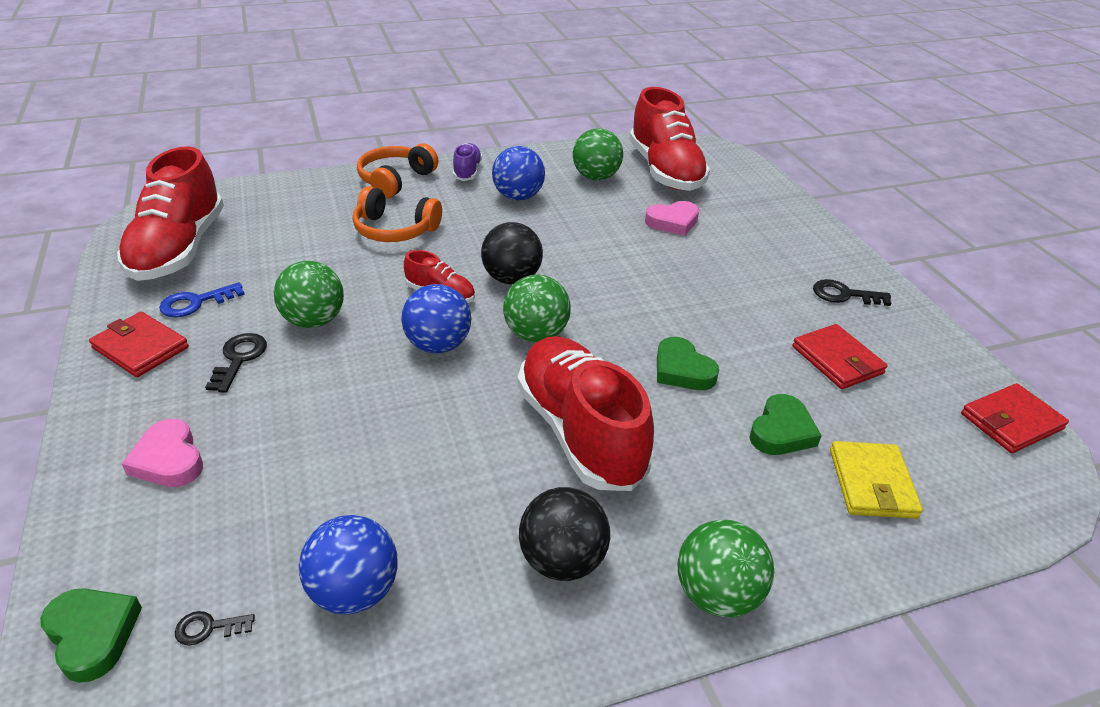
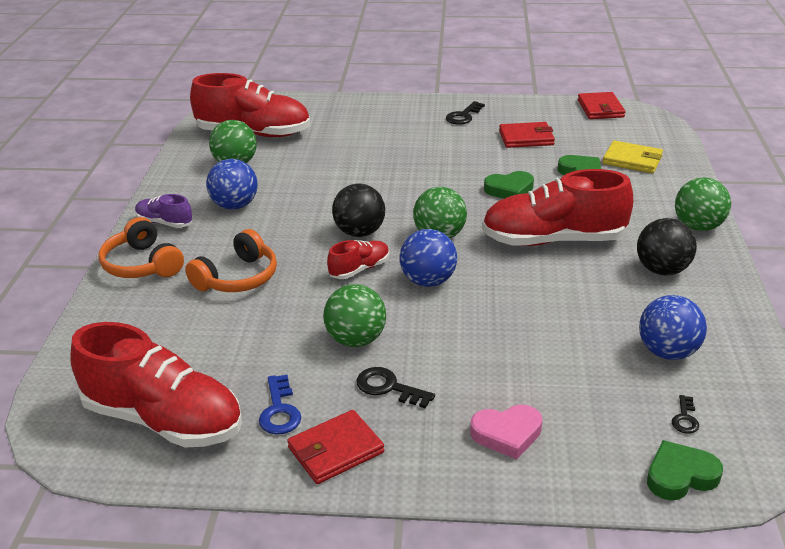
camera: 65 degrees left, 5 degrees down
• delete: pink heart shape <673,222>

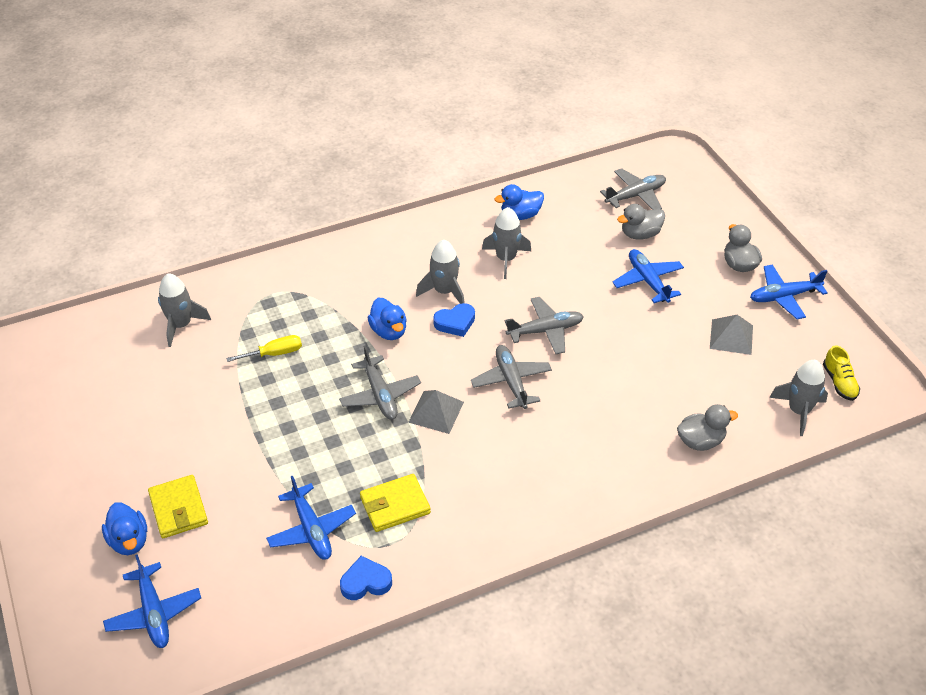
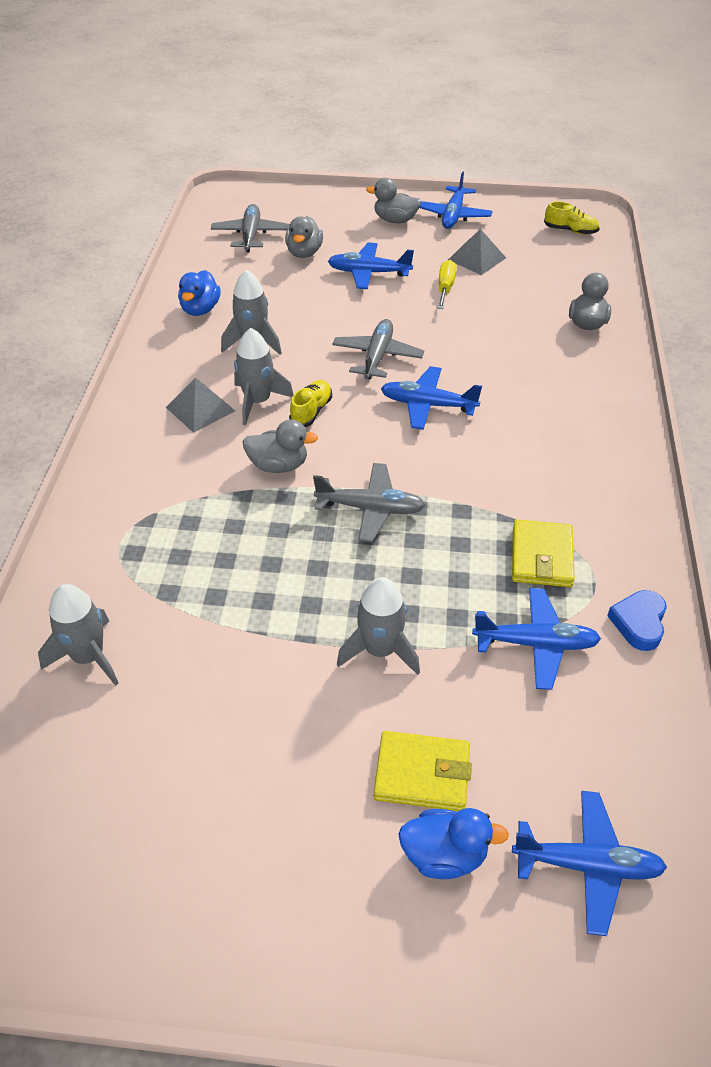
camera: 60 degrees left, 0 degrees up
• recolor: royal blue rubber duck <389,331> to gray rubber duck <278,465>
• replace: royal blue heart shape <455,323> to yellow lace-up shoe <311,411>
• move: yellow screwdriver <275,353> to <445,288>
• recolor: gray toy plane <511,381> to royal blue toy plane <427,405>
• move: gray rocket <798,411> to <380,650>
• move: gray solid pyramid <436,412> to <200,409>

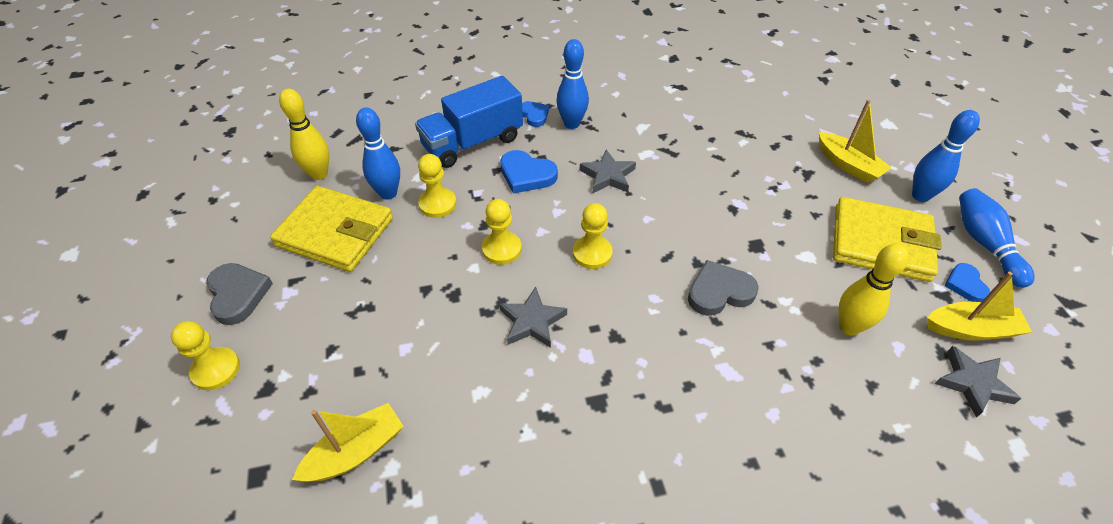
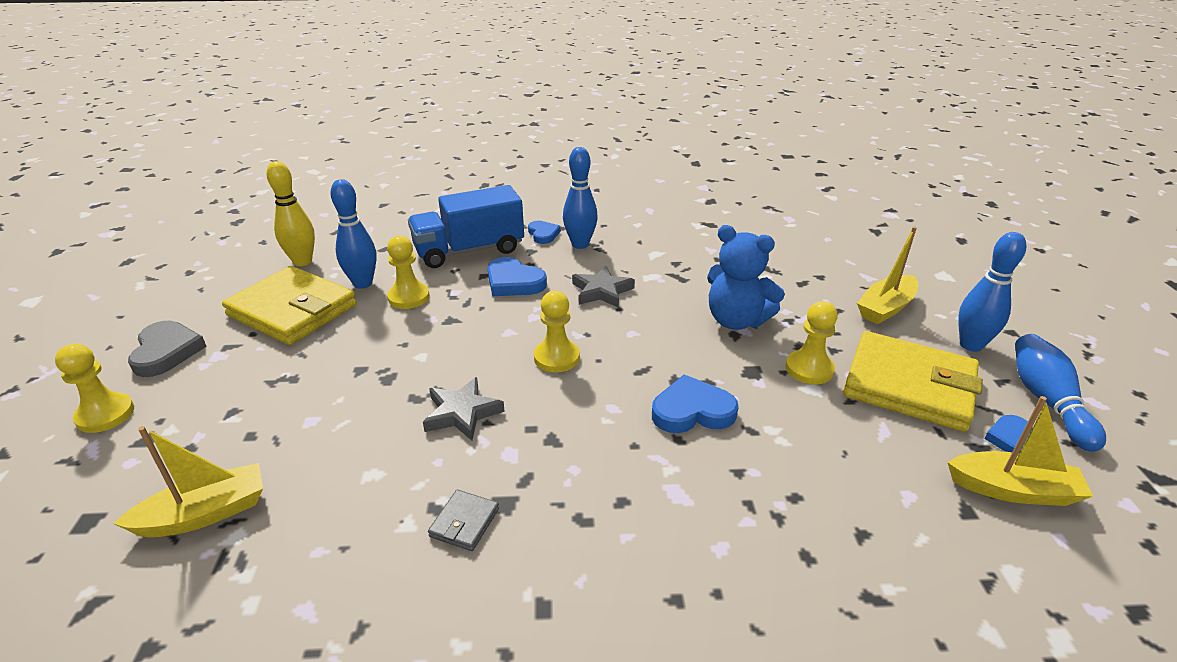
camera: 10 degrees right, 15 degrees down
• rotate: yellow toy boat <848,165> = <885,308> 75 degrees clockwise
• move: yellow game pawn <501,249> to <809,369>
• delete: yellow bowling pin <849,327>
• recolor: gray heart shape <719,292> to royal blue heart shape <692,411>
• delete: gray star <972,383>
• insert: royal blue stuffed bear <736,320>
• insert: gray card wallet <464,522>

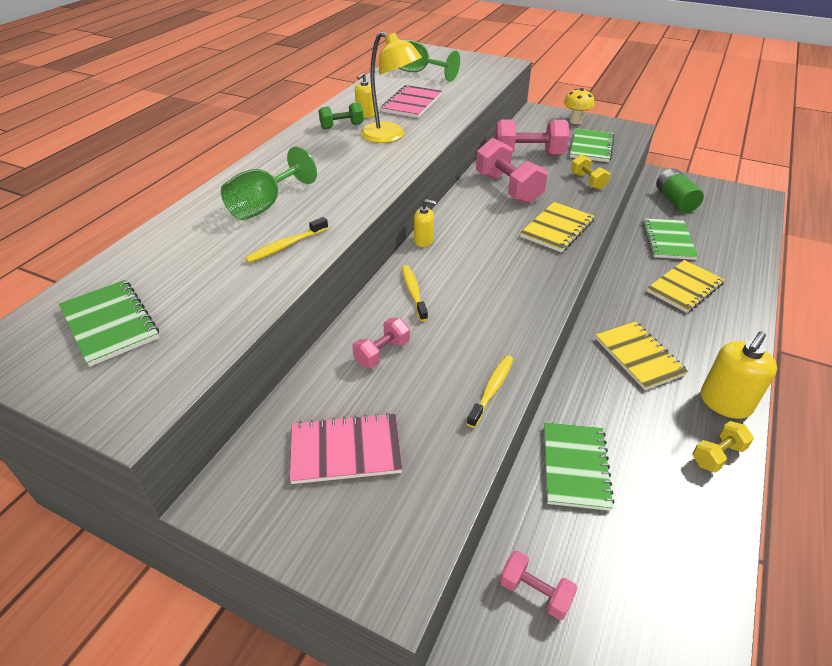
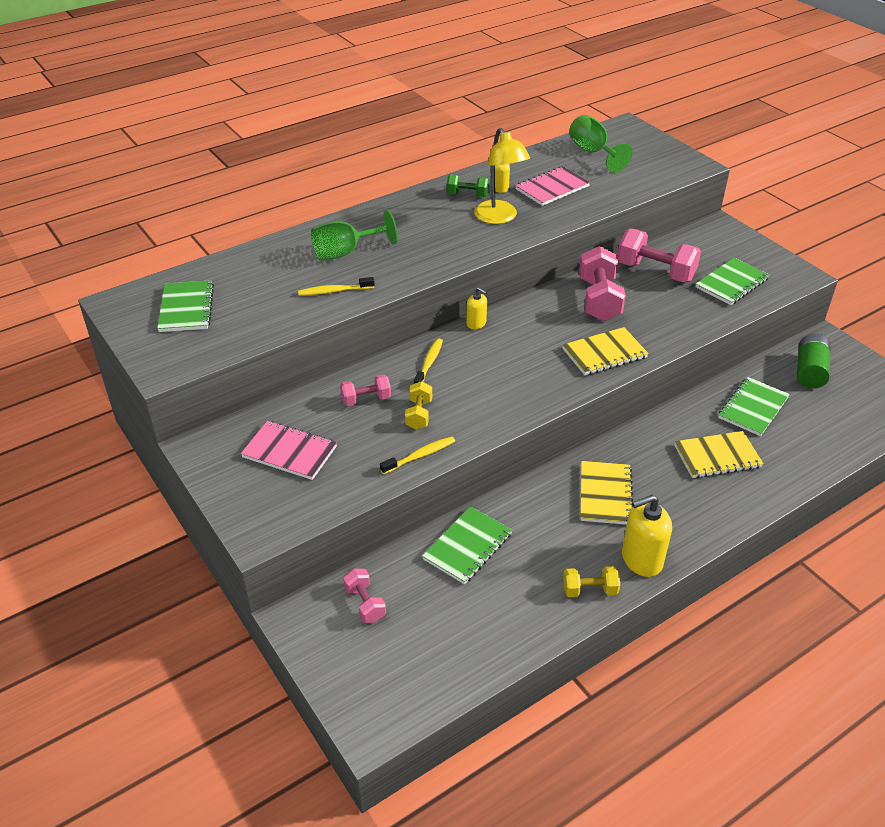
camera: 30 degrees right, 0 degrees up
• delete: yellow mushroom <575,121>
• move: yellow hand weight <587,181> to <419,414>

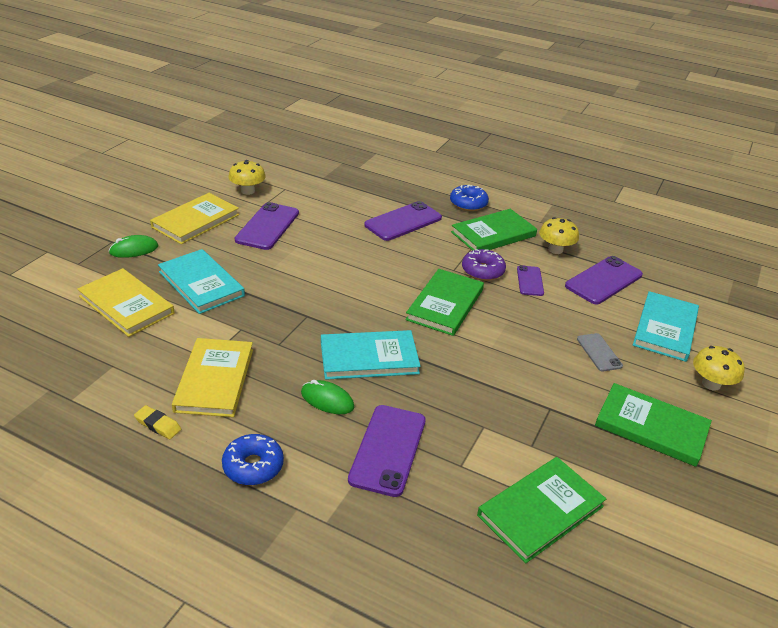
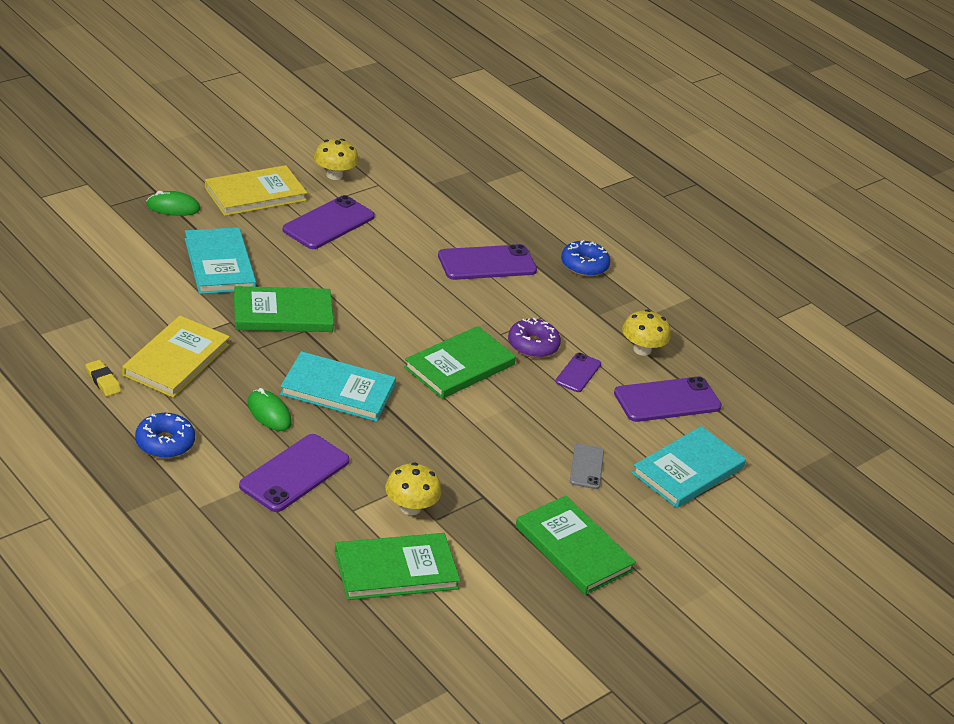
camera: 20 degrees right, 0 degrees up
• move: green book <493,234> to <283,313>
• delete: yellow book <126,305>
• move: yellow mushroom <711,384> to <410,507>

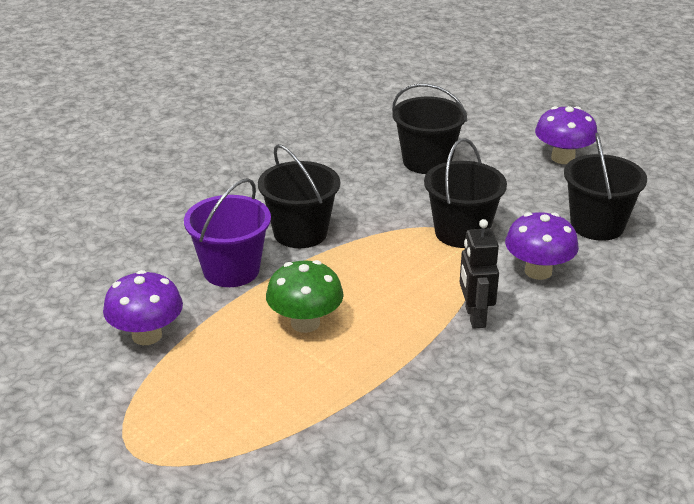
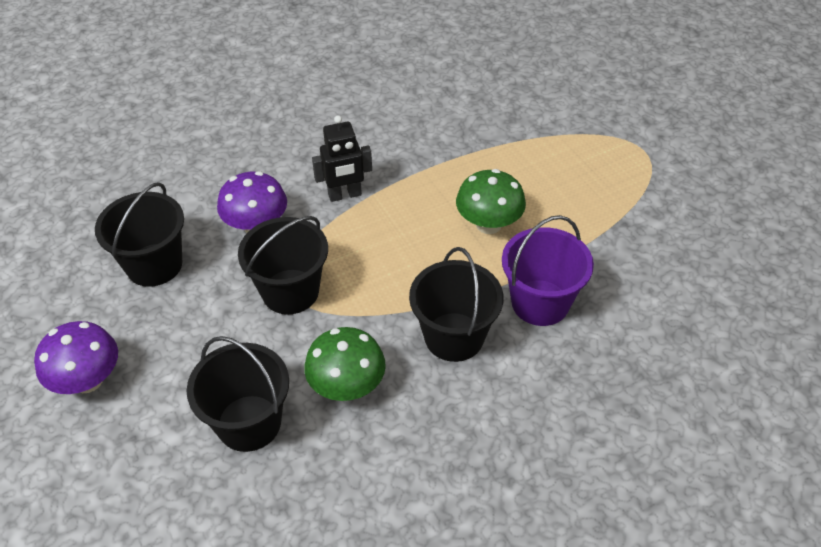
camera: 160 degrees left, 15 degrees up
• rotate: jet-black robot <474,317> = <345,195> 60 degrees clockwise
• delete: royal purple mushroom <147,335>
• insert: green mushroom <347,386>

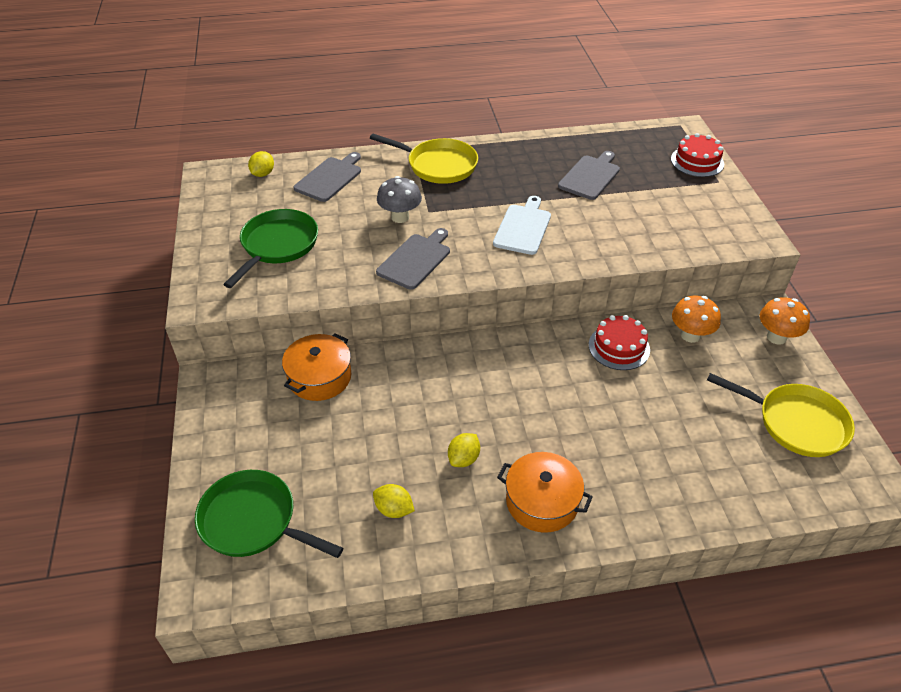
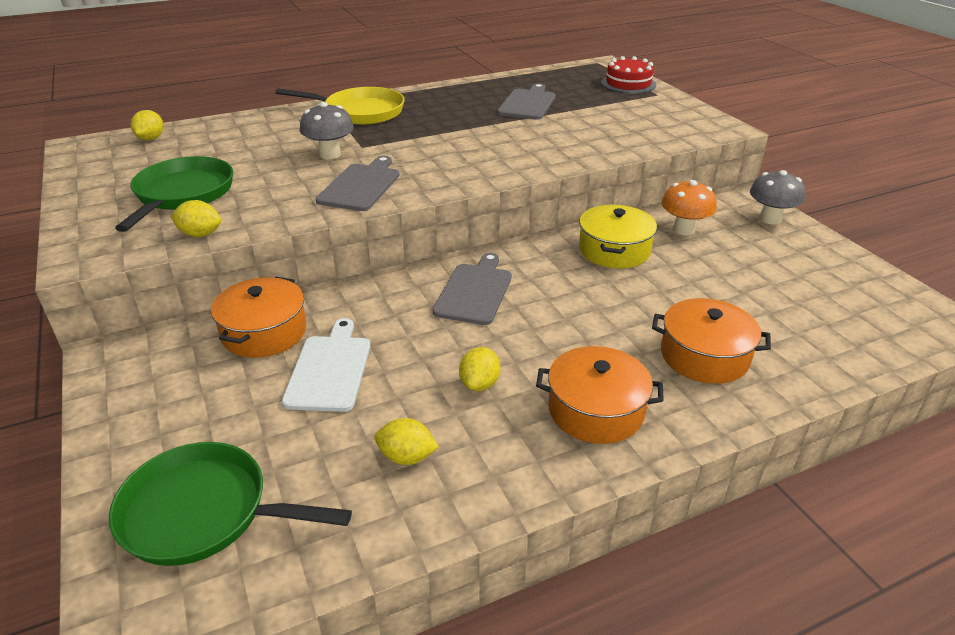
camera: 15 degrees left, 10 degrees down
• move: gray chopping board <330,178> to <475,291>
• move: snow-white chopping board <523,227> to <330,369>
• recolor: orange-coloured mushroom <776,337> to gray mushroom <770,219>
• replace: scarlet gateau <619,347> to yellow stockpot <614,250>
• delete: yellow skillet <796,423>
• insert: yellow toy lemon <200,234>
• insert: orange-coloured stockpot <704,356>

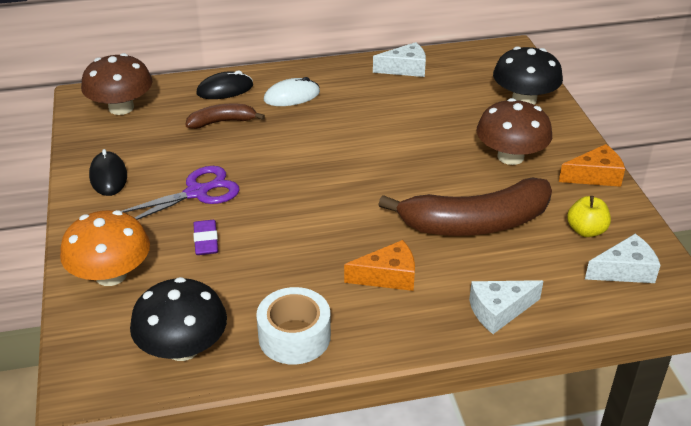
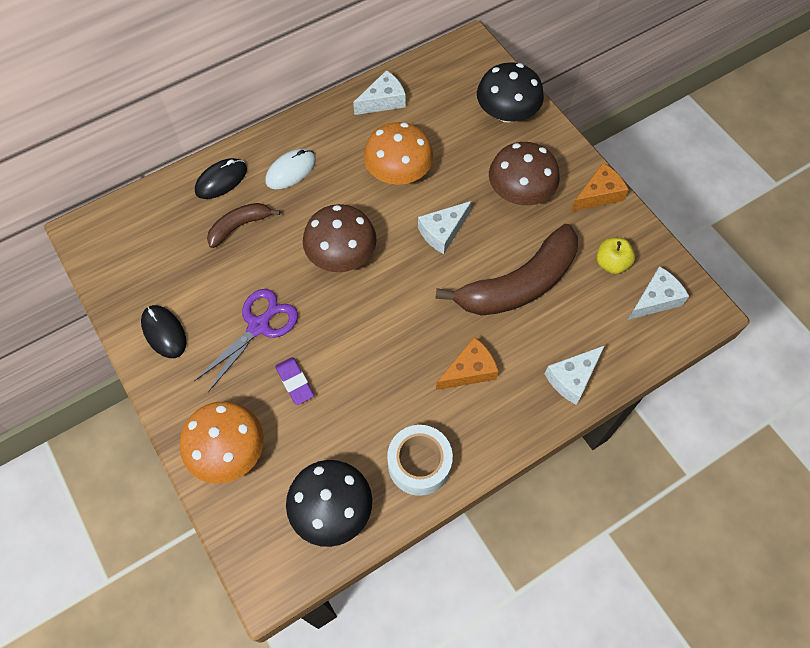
camera: 20 degrees left, 25 degrees up
• move: dark brown mushroom <121,108> to <341,255>
• insert: orange-coloured mushroom <398,172>
• insert: snow-white cheese wedge <442,232>

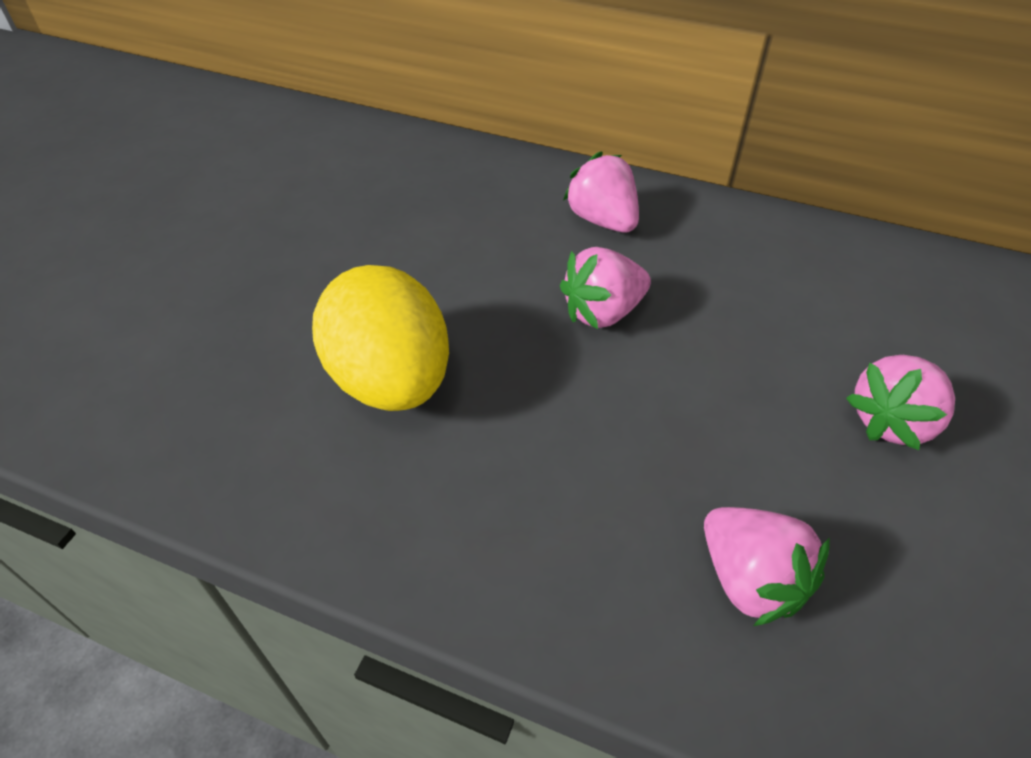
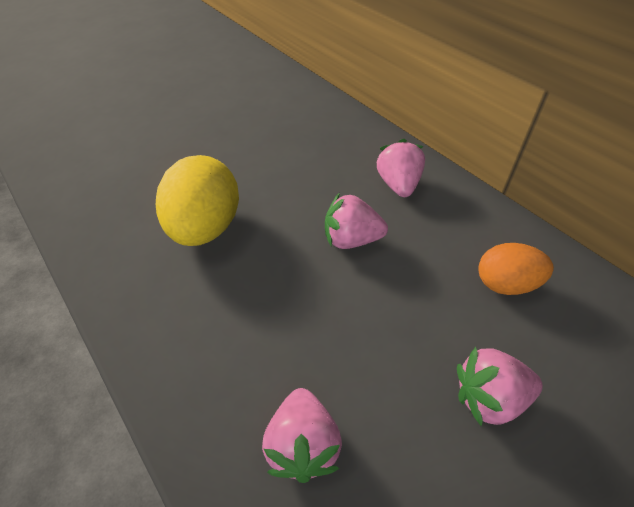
camera: 30 degrees right, 0 degrees up
• insert: orange-coloured egg shape <505,284>

